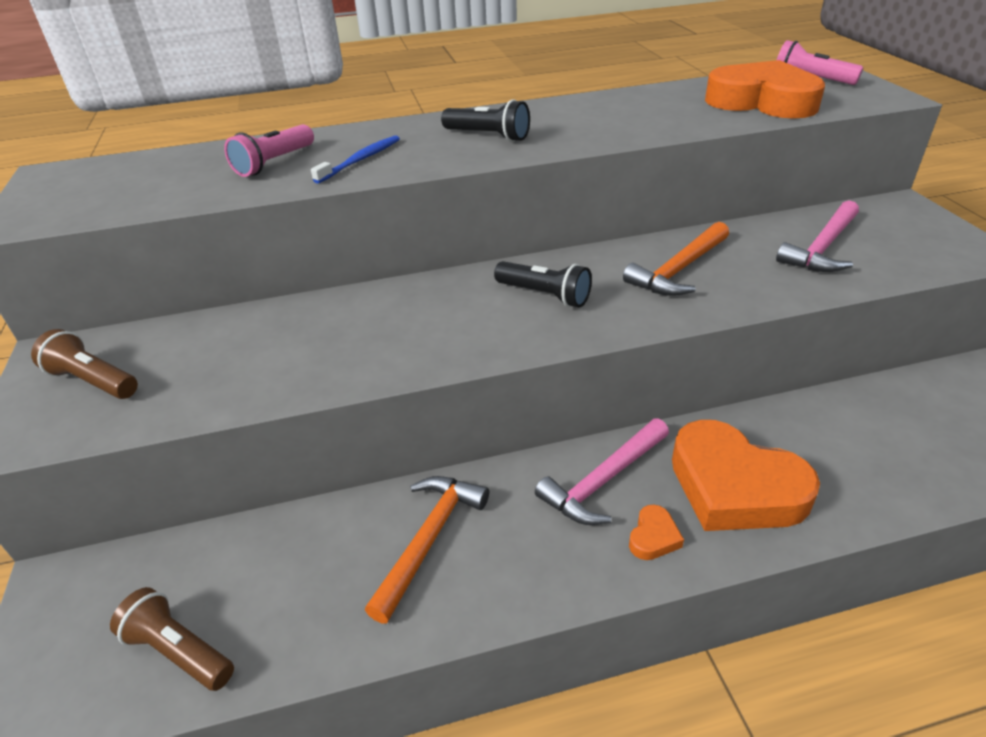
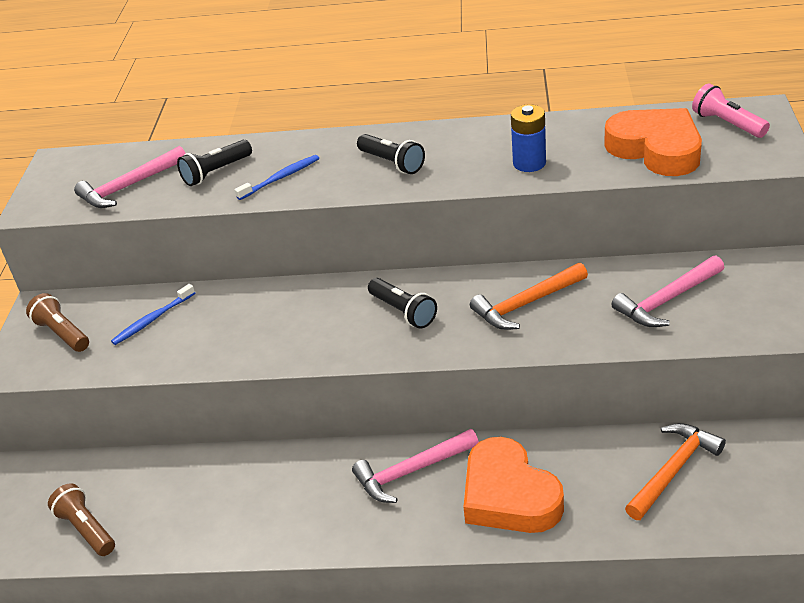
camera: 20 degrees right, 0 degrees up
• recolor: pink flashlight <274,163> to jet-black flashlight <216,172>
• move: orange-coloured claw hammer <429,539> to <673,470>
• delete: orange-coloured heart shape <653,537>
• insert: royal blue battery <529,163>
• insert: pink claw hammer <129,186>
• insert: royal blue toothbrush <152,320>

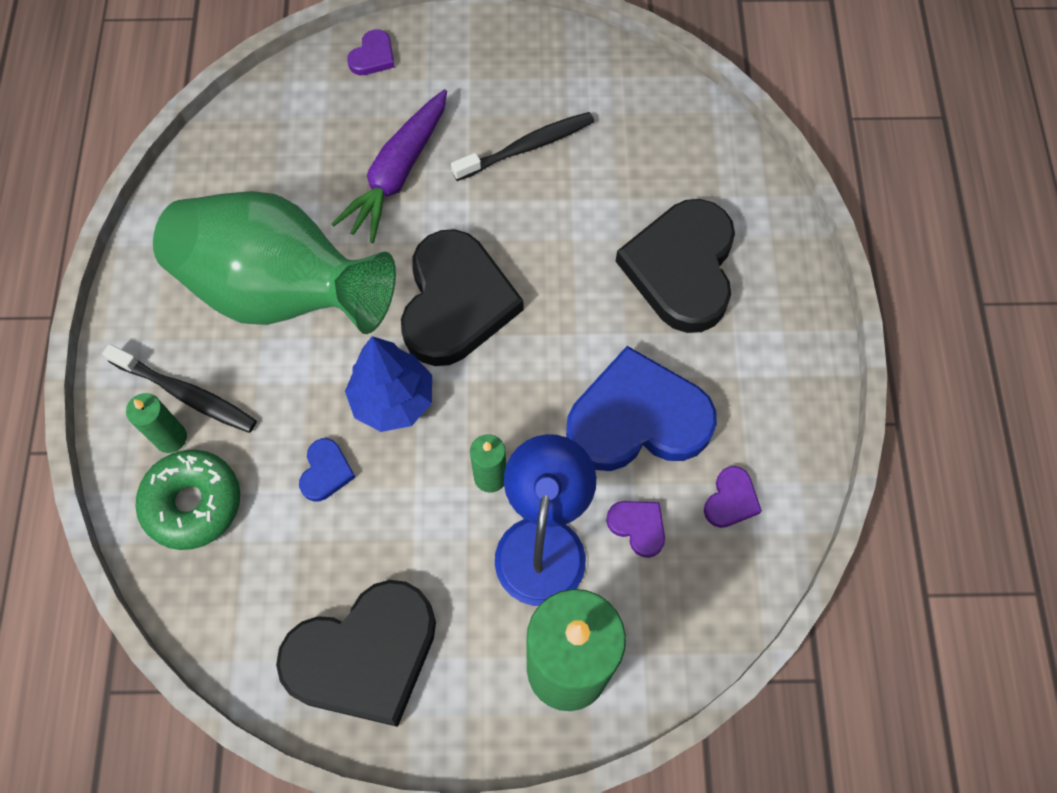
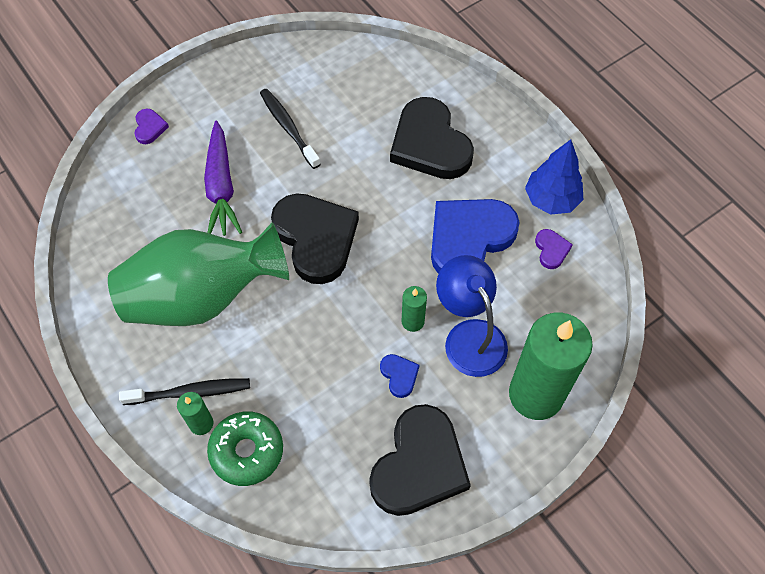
camera: 35 degrees left, 5 degrees down
• rotate: jet-black toothbrush <527,147> = <288,127> 60 degrees counterclockwise
• move: royal blue tree <393,400> to <551,200>
• move: royal blue heart shape <326,472> to <399,375>
• delete: royal purple heart shape <638,527>

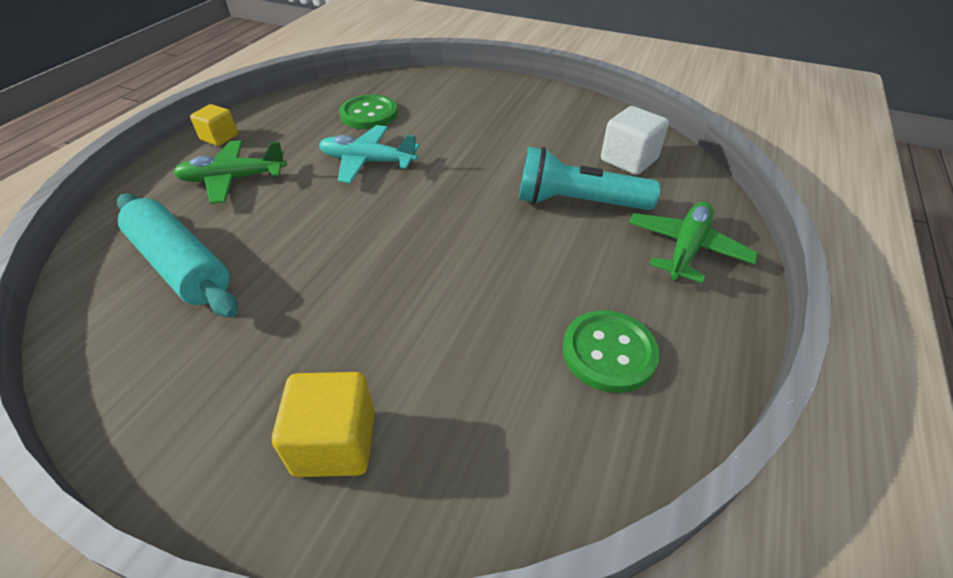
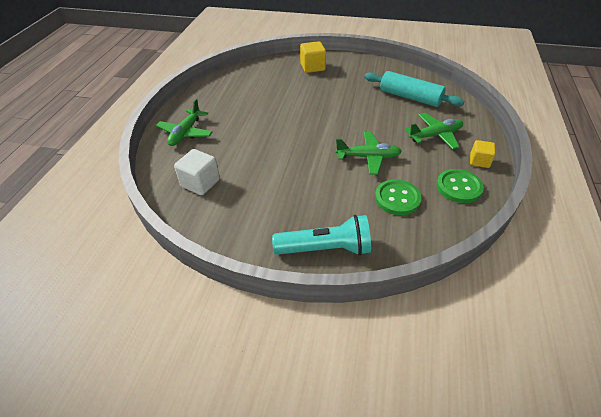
camera: 170 degrees right, 0 degrees up
• recolor: turquoise toy plane <368,162> to green toy plane <368,157>
• move: turquoise flashlight <577,203> to <325,248>
• move: green sewing button <609,352> to <459,187>

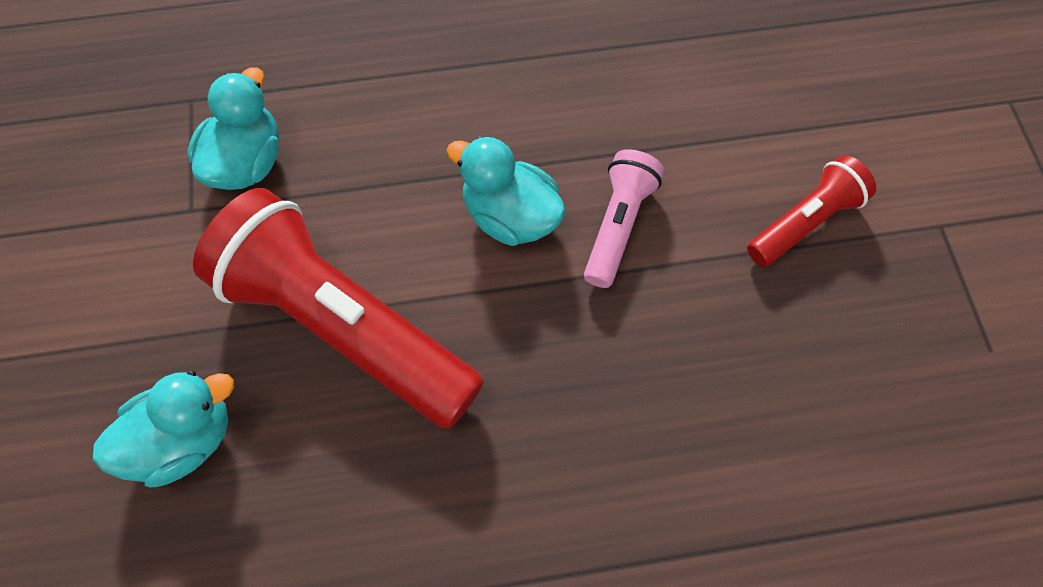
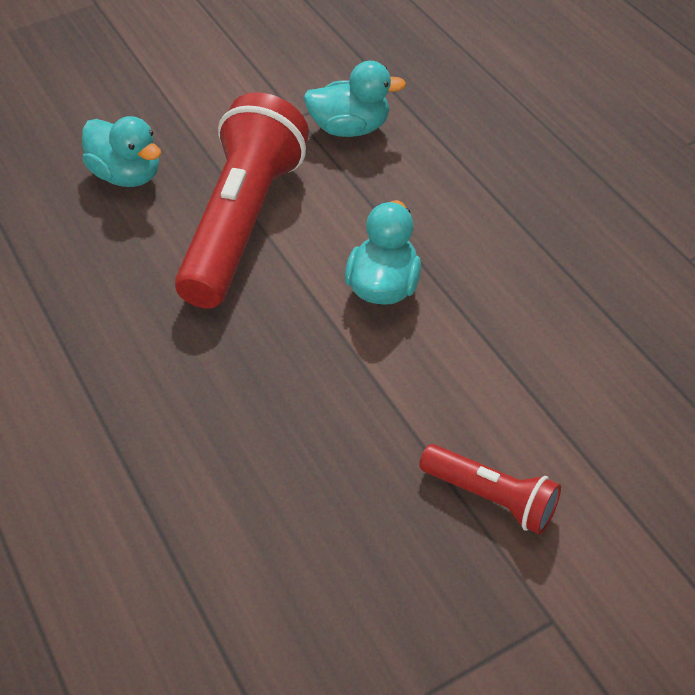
camera: 70 degrees right, 15 degrees down
• delete: pink flashlight <618,226>

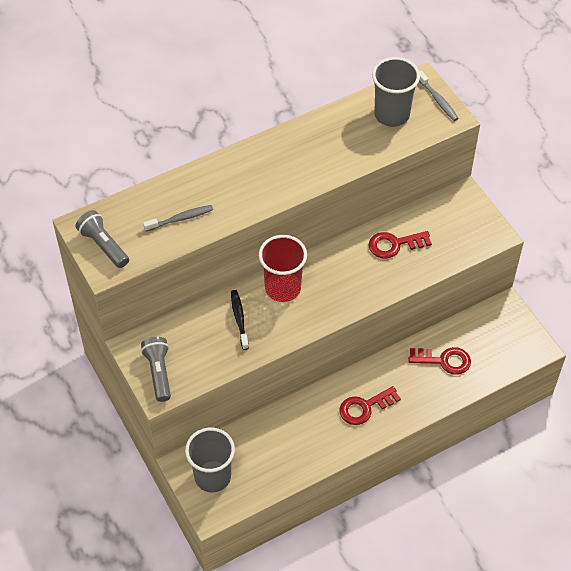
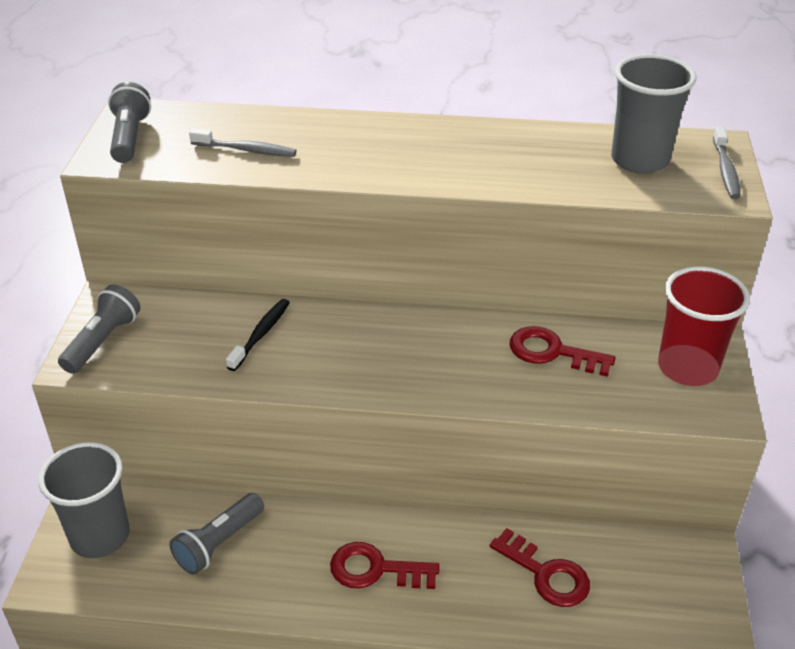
camera: 35 degrees right, 15 degrees down
• move: scarlet beaker <283,288> to <687,368>
• insert: gray flashlight <219,543>

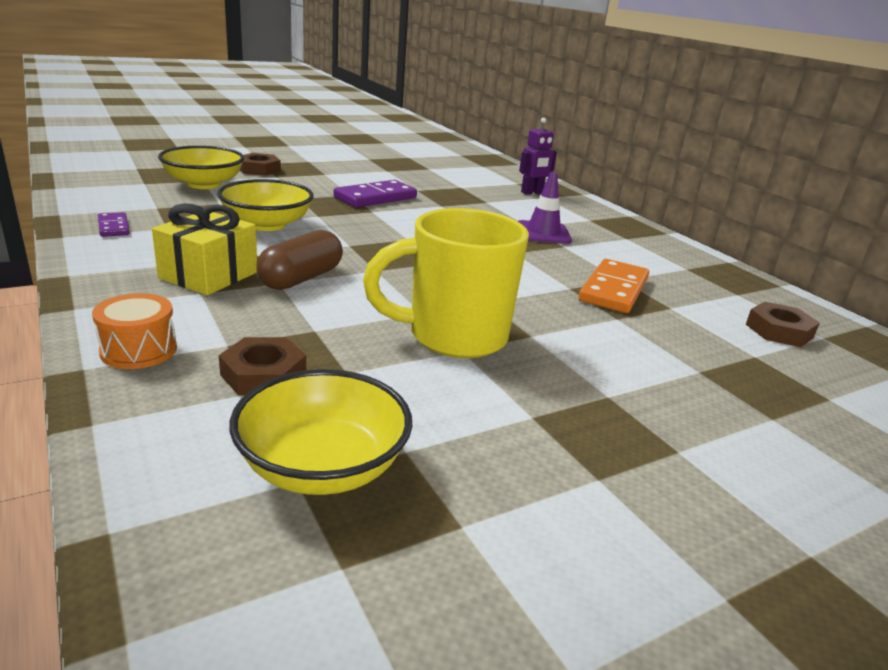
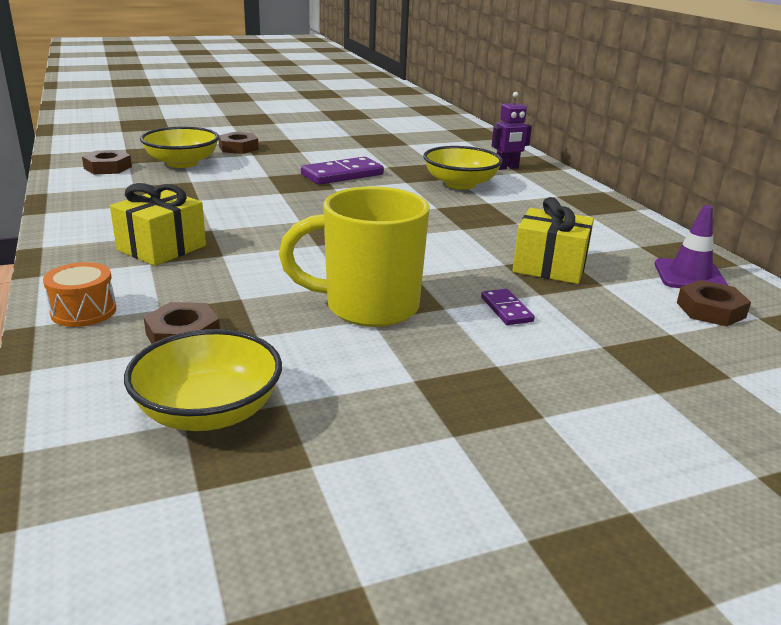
camera: 10 degrees right, 0 degrees up
• move: royal purple traffic cone <543,233> to <689,276>
• move: yellow bowl <267,224> to <460,184>
• move: royal purple domino tile <114,227> to <506,309>
• delete: dark brown capsule <301,278>
• replace: orange-coloured domino tile <614,290> to yellow present <549,266>
• insert: dark brown hexagon nut <108,167>

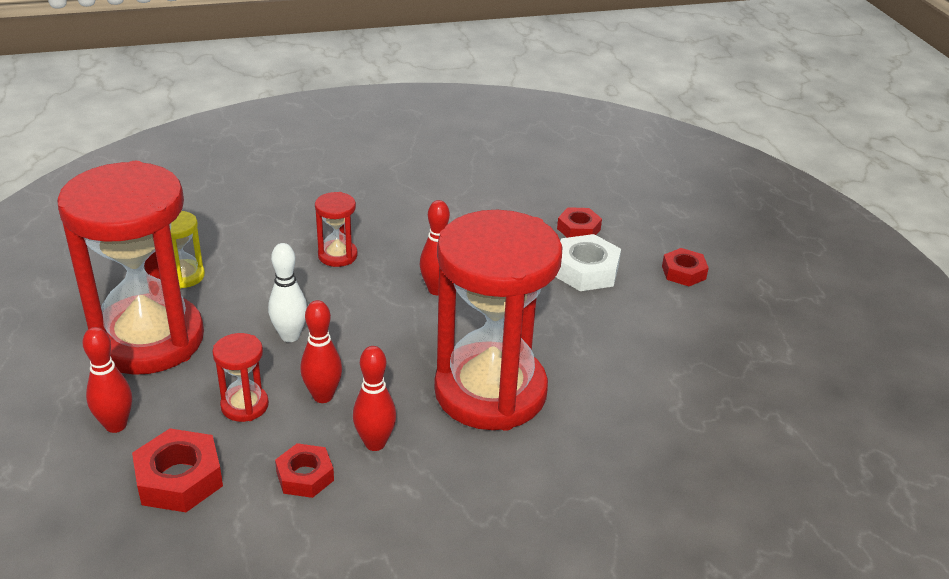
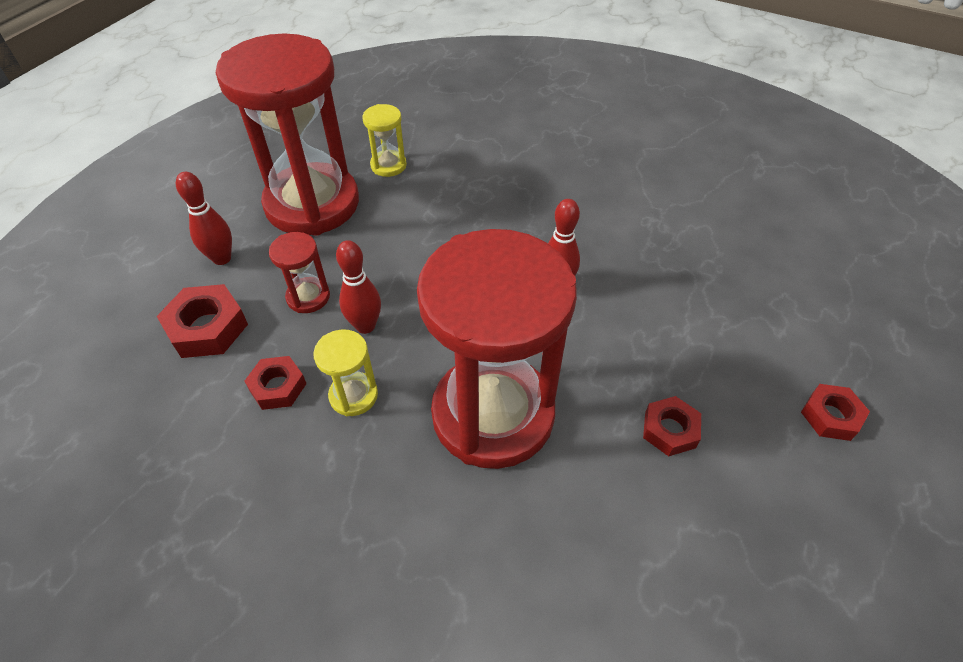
camera: 45 degrees right, 15 degrees up
• delete: scarlet sandglass <337,255>
• move: scarlet hexagon nut <578,229> to <670,430>
• delete: snow-white hexagon nut <585,270>
• delete: snow-white bowling pin <290,336>
• replace: scarlet bowling pin <375,443> to yellow sandglass <353,395>

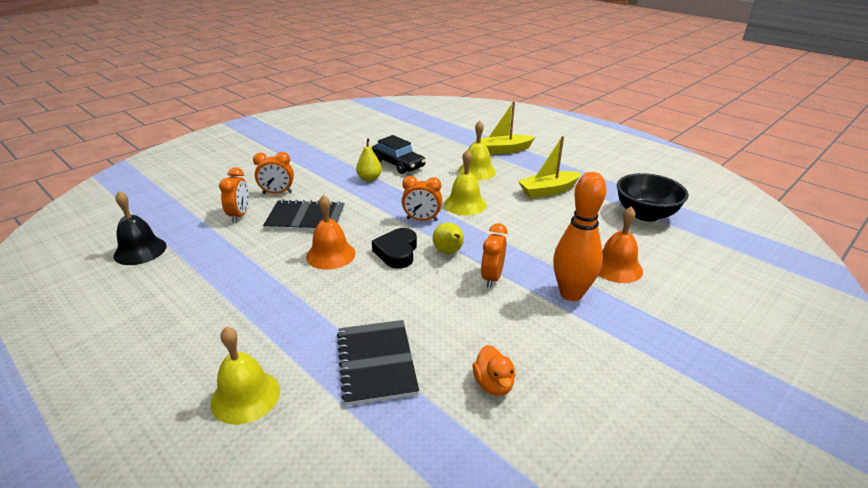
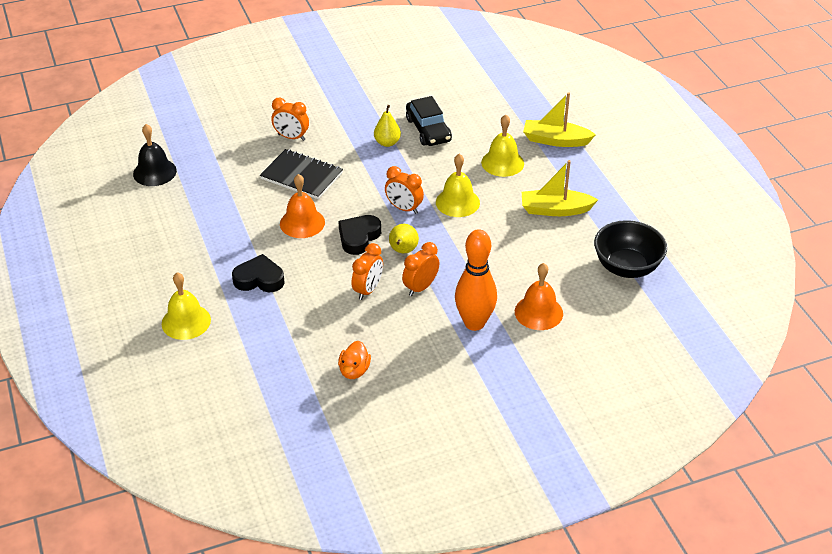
camera: 25 degrees right, 10 degrees up
• move: orange-coloured alarm clock <239,215> to <368,290>
• delete: jet-black exercise book <376,363>
• insert: jet-black heart shape <259,279>

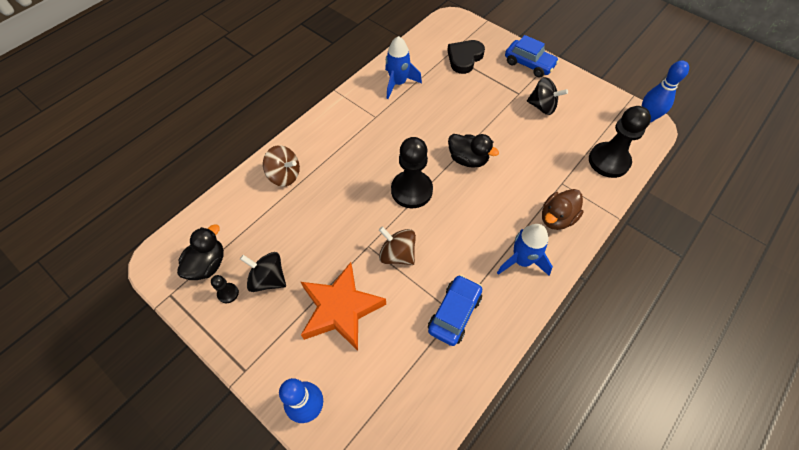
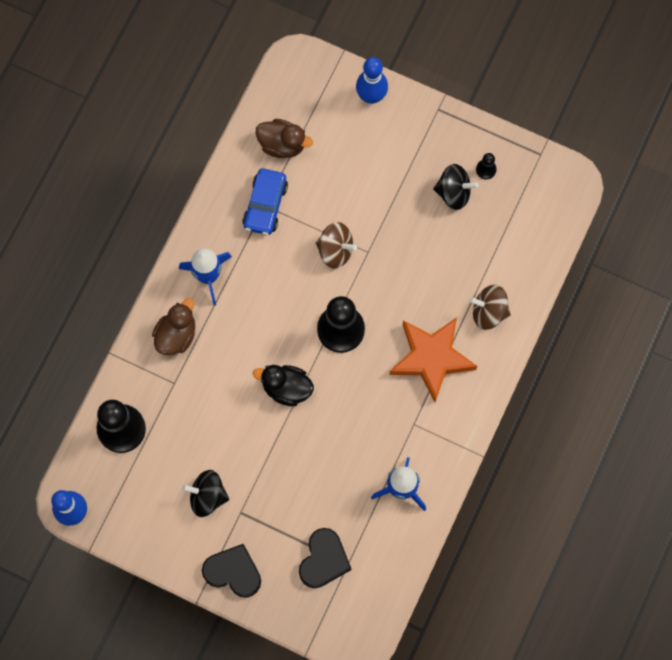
camera: 165 degrees right, 15 degrees up
• replace: royal blue toy car <529,64> to jet-black heart shape <233,572>
• delete: jet-black rubber duck <207,264>
• move: orange-coloured star <340,309> to <431,358>
• insert: dark brown rubber duck <282,145>

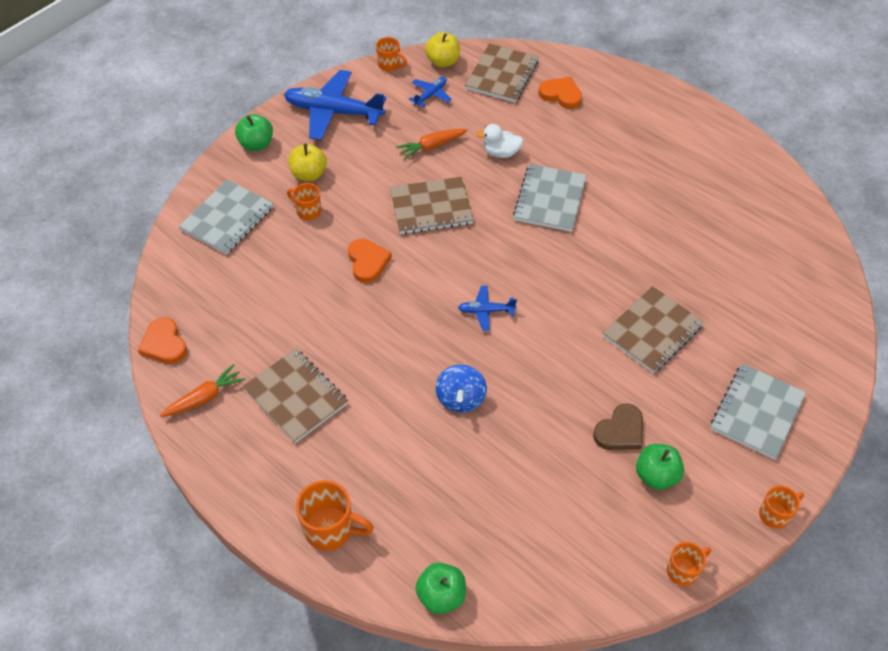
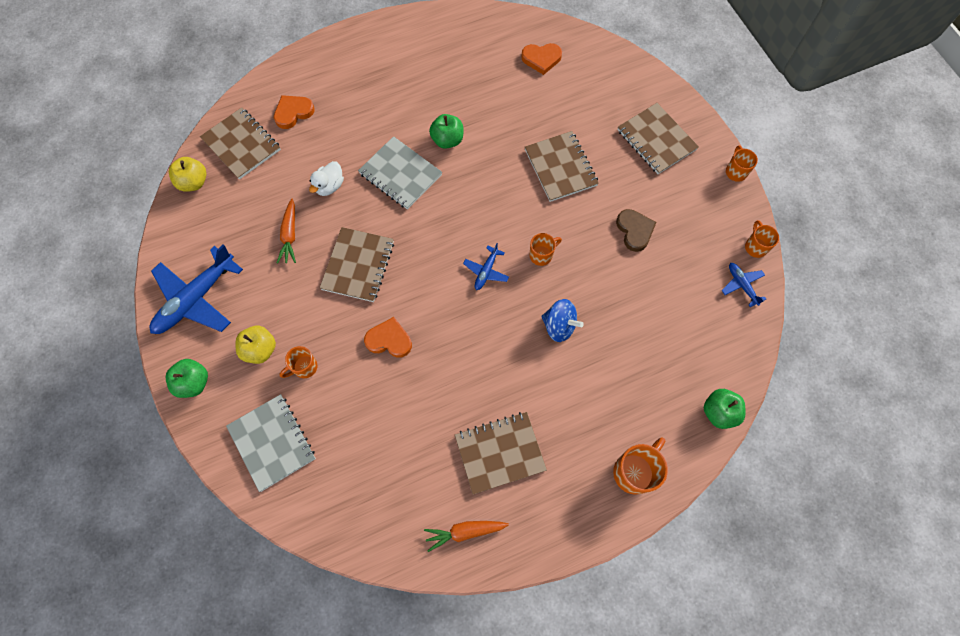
camera: 65 degrees left, 15 degrees up
• move: orange-coloured mug <389,65> to <541,255>
• move: royal blue toy plane <431,95> to <741,285>
• move: orange-coloured heart shape <164,344> to <541,59>
• recolor: gray exercise book <757,412> to dark brown exercise book <656,140>
• rotate: orange-coloured toy carrot <204,397> = <465,532> 90 degrees counterclockwise
• move: green toy apple <656,475> to <447,140>

